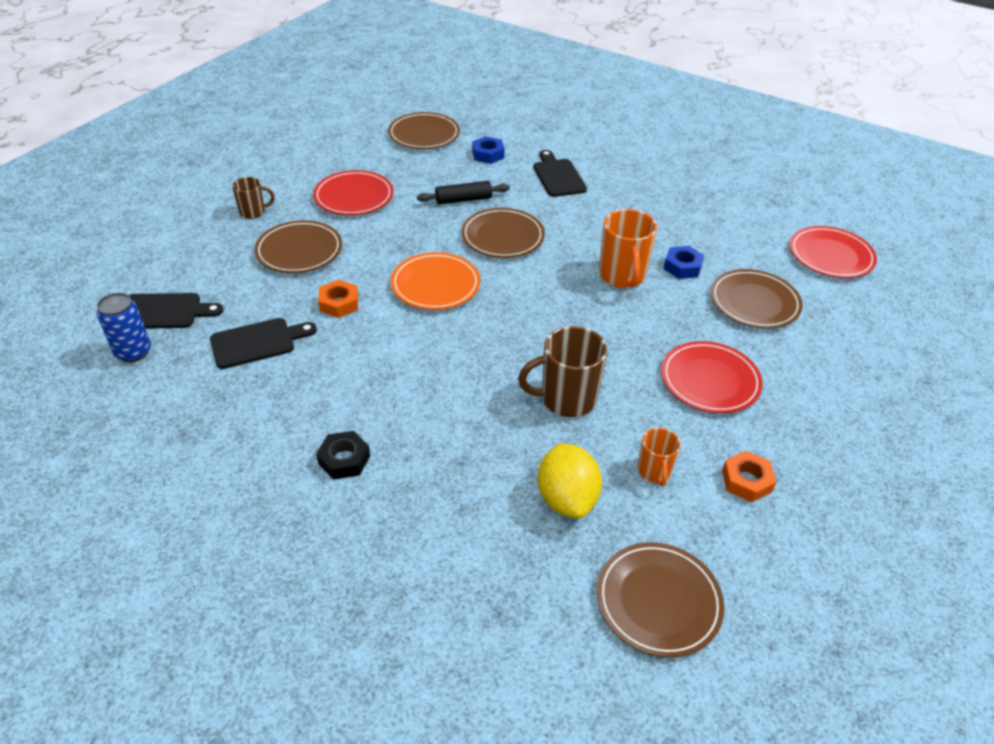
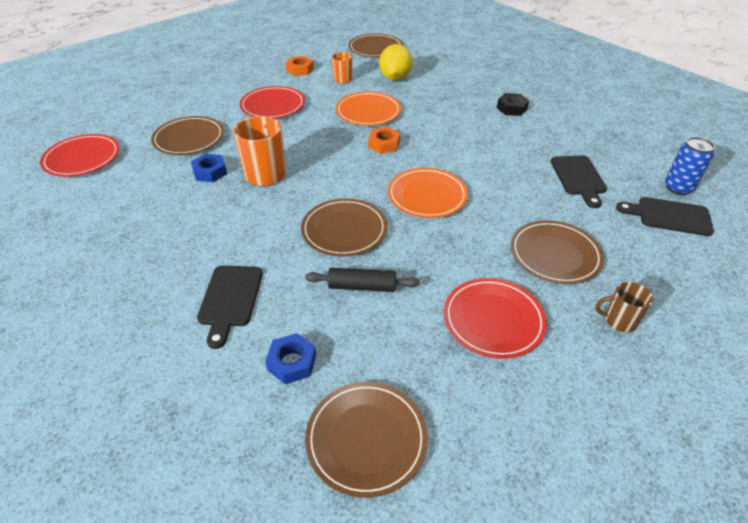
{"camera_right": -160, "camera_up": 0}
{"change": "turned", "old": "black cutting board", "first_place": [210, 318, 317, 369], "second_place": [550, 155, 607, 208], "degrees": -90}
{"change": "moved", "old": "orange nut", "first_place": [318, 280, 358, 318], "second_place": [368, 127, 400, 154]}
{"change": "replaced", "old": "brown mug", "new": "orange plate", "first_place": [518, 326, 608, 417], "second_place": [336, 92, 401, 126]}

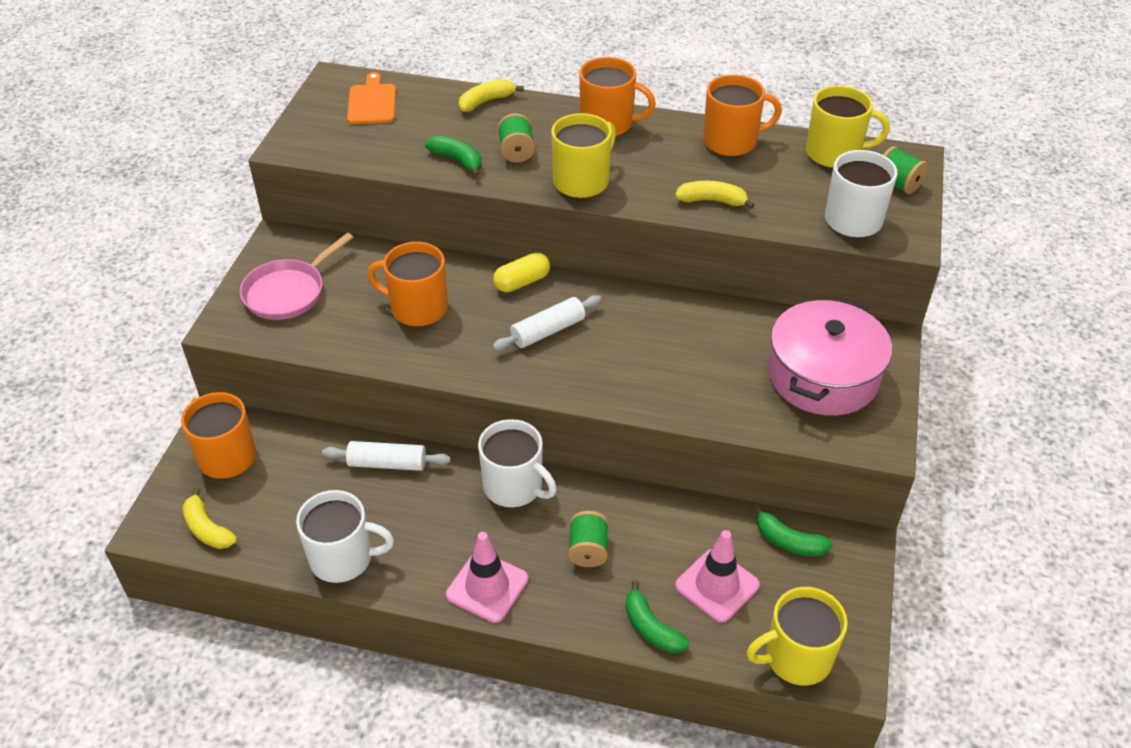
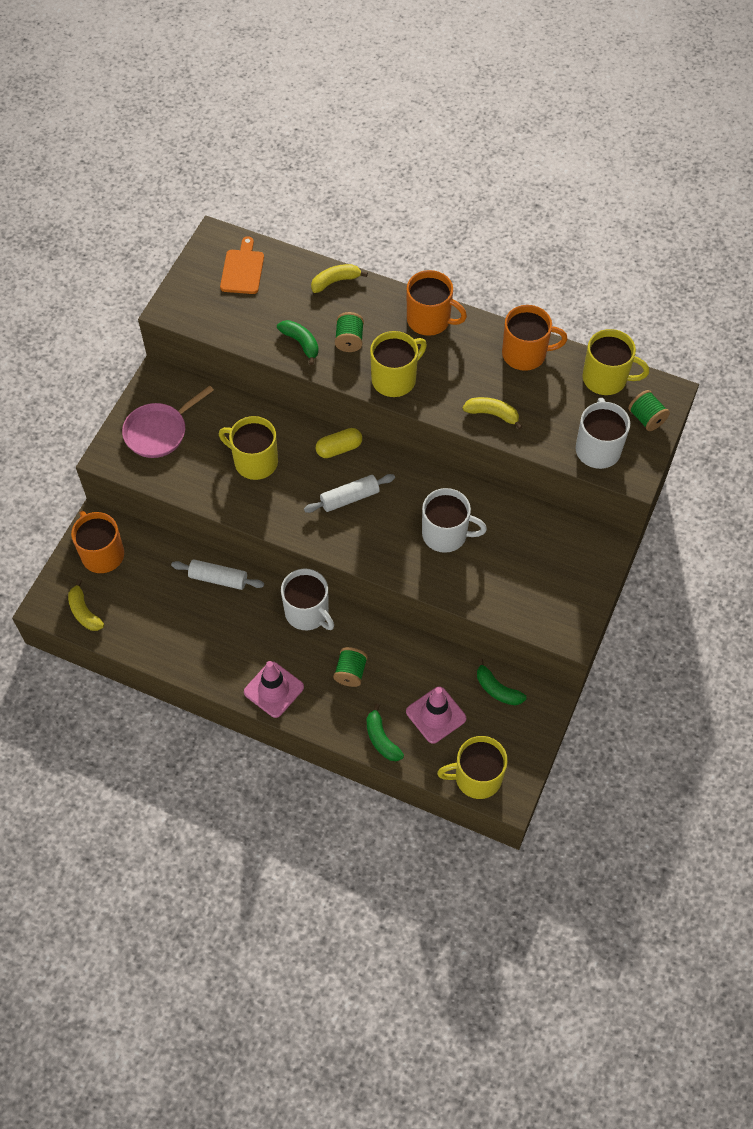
{"camera_right": 10, "camera_up": 15}
{"change": "moved", "old": "white mug", "first_place": [296, 490, 394, 583], "second_place": [422, 488, 487, 553]}
{"change": "recoloured", "old": "orange mug", "new": "yellow mug", "first_place": [367, 242, 448, 326], "second_place": [219, 416, 278, 480]}
{"change": "removed", "old": "pink pot", "first_place": [768, 298, 892, 416]}

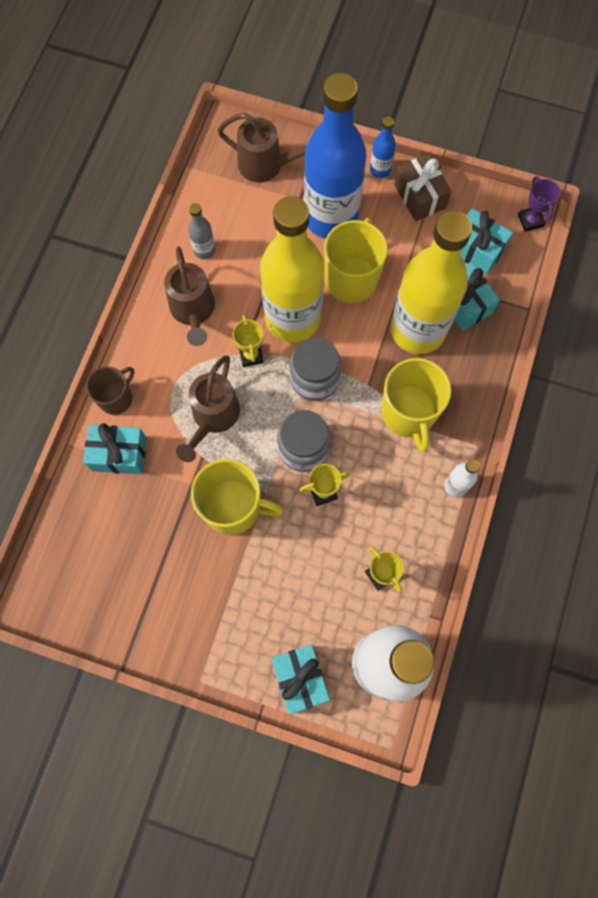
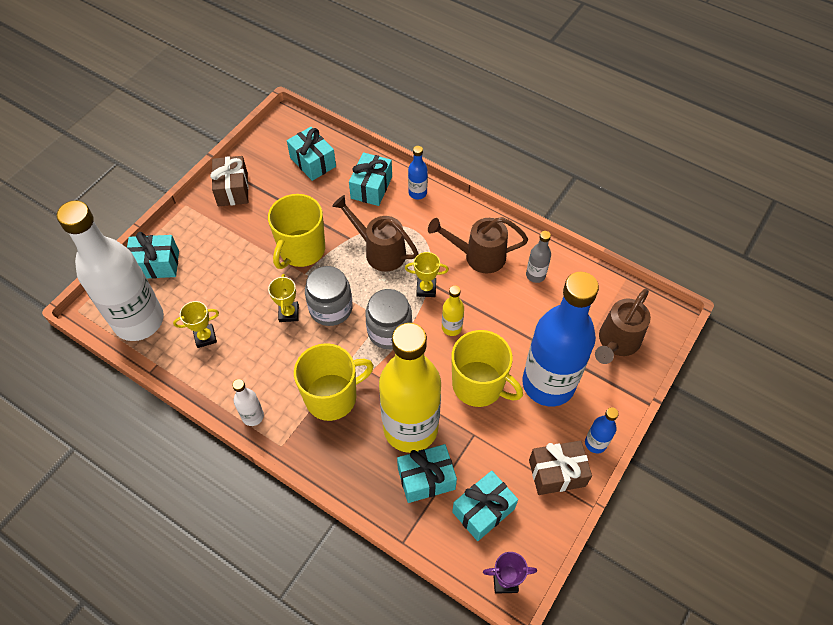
{"camera_right": 105, "camera_up": -15}
{"change": "replaced", "old": "brown mug", "new": "blue bottle", "first_place": [86, 366, 134, 415], "second_place": [408, 146, 428, 200]}
{"change": "resized", "old": "yellow bottle", "first_place": [260, 196, 324, 342], "second_place": [442, 285, 464, 336], "factor": 0.4}
{"change": "turned", "old": "yellow mug", "first_place": [381, 358, 451, 452], "second_place": [294, 343, 374, 421], "degrees": 150}
{"change": "added", "new": "brown gift", "second_place": [210, 156, 249, 206]}
{"change": "added", "new": "turquoise gift", "second_place": [287, 127, 336, 181]}

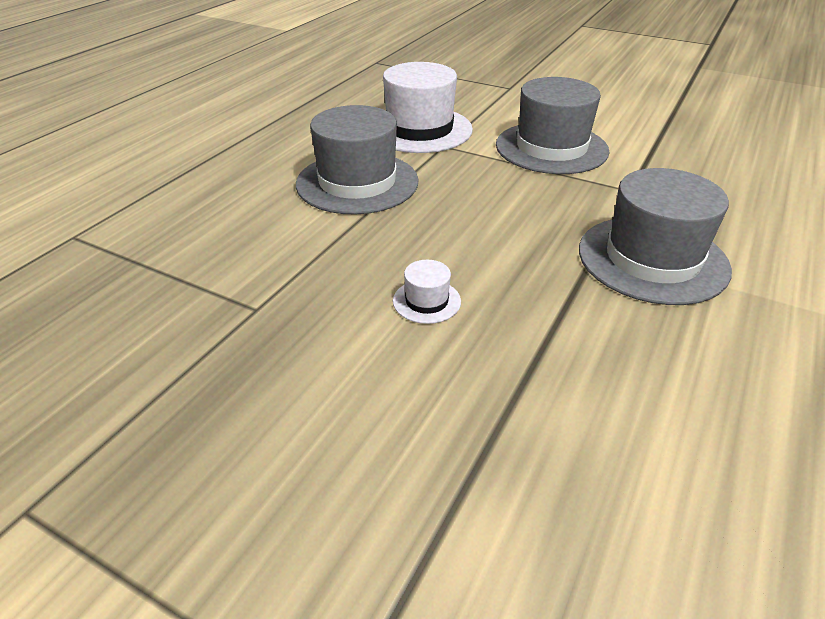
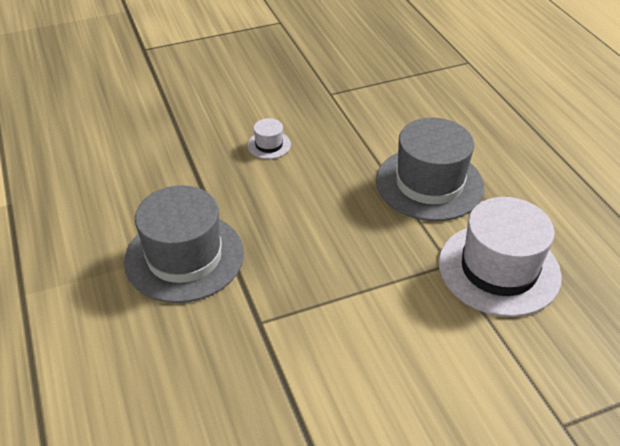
{"camera_right": 130, "camera_up": 5}
{"change": "removed", "old": "grey hat", "first_place": [496, 77, 609, 174]}

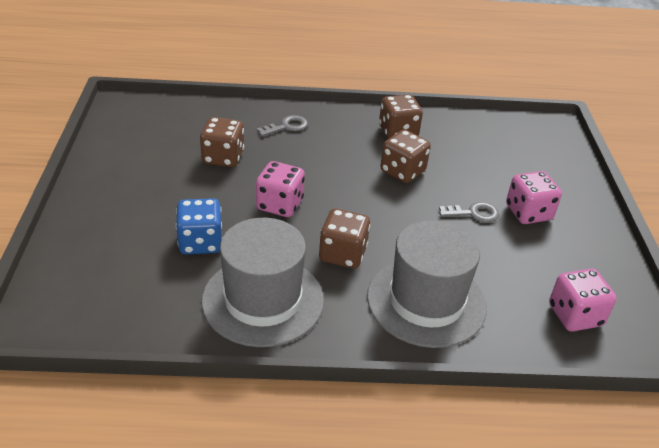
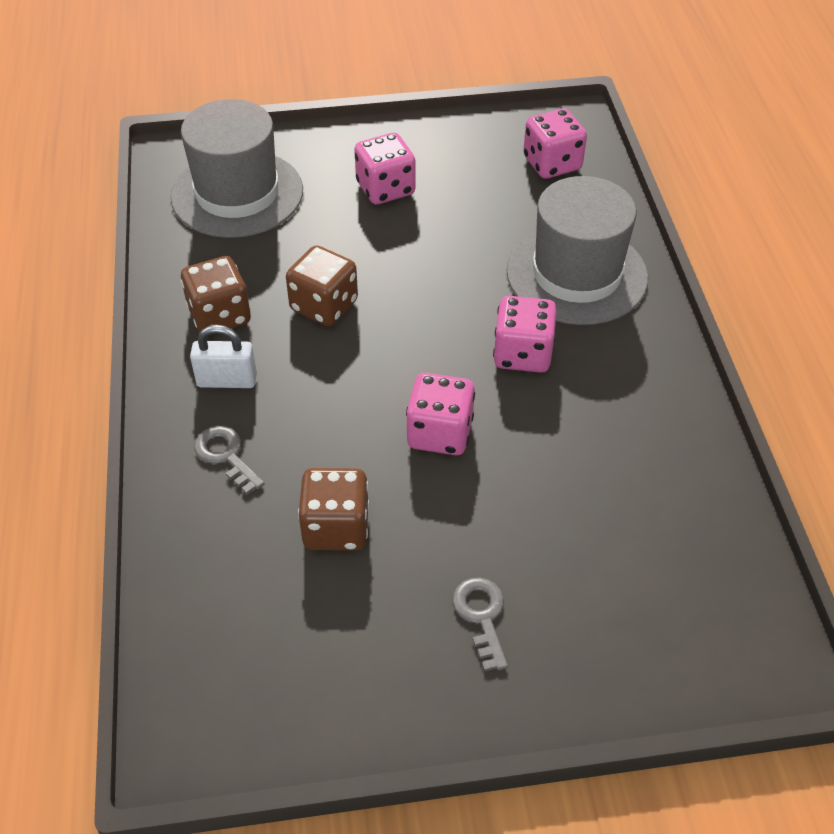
{"camera_right": -95, "camera_up": 10}
{"change": "removed", "old": "blue dice", "first_place": [176, 198, 222, 255]}
{"change": "moved", "old": "grey hat", "first_place": [202, 218, 324, 347], "second_place": [171, 99, 303, 238]}
{"change": "recoloured", "old": "brown dice", "new": "pink dice", "first_place": [319, 209, 370, 269], "second_place": [493, 296, 557, 373]}
{"change": "moved", "old": "grey key", "first_place": [439, 202, 499, 222], "second_place": [452, 577, 508, 671]}
{"change": "added", "new": "white padlock", "second_place": [190, 325, 257, 388]}

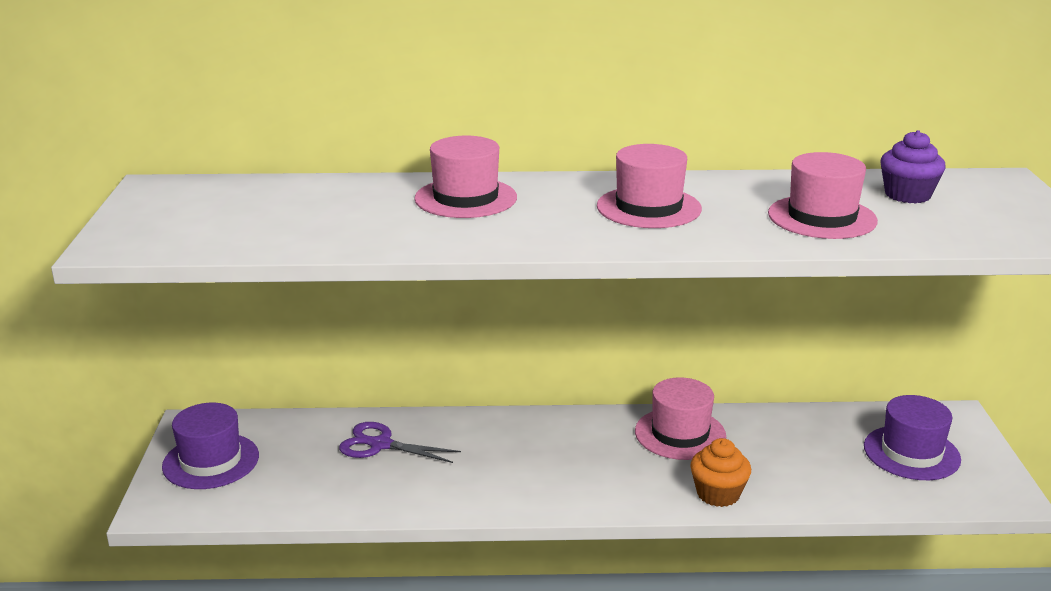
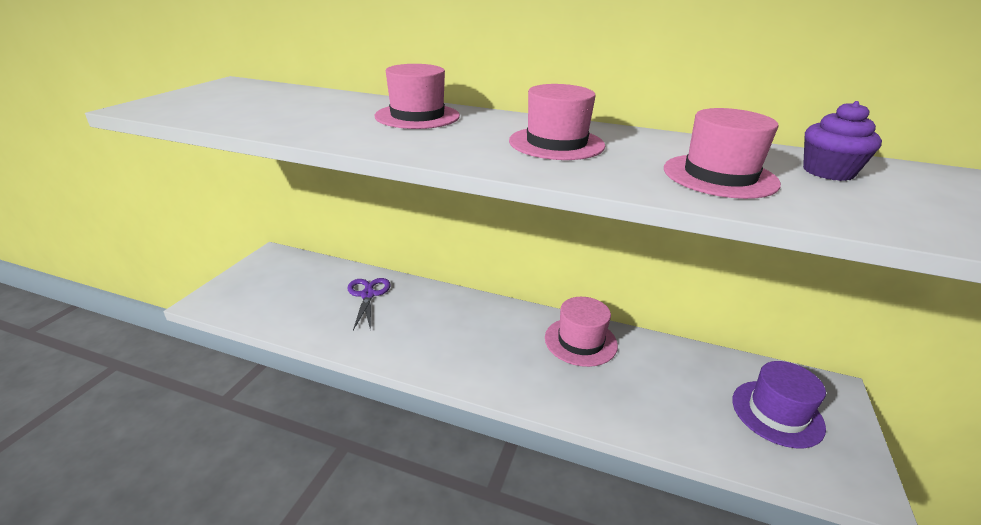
{"camera_right": 20, "camera_up": 5}
{"change": "removed", "old": "purple hat", "first_place": [162, 403, 259, 489]}
{"change": "turned", "old": "purple scissors", "first_place": [339, 422, 461, 463], "second_place": [348, 278, 390, 331], "degrees": 45}
{"change": "removed", "old": "orange cupcake", "first_place": [690, 438, 751, 507]}

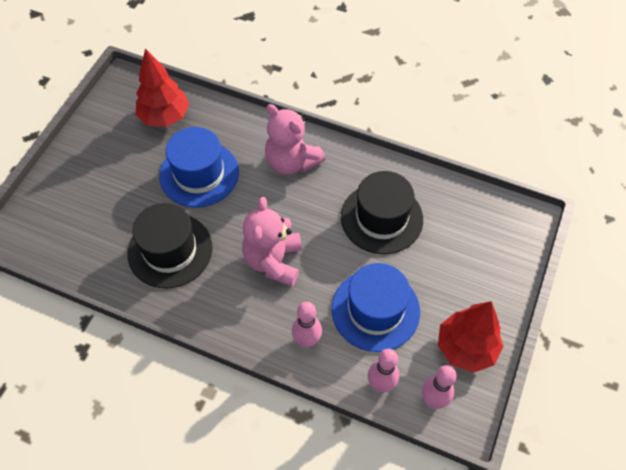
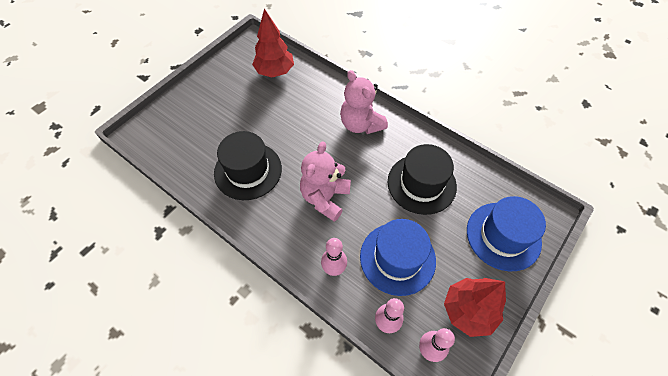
{"camera_right": 15, "camera_up": 0}
{"change": "moved", "old": "blue hat", "first_place": [159, 127, 239, 208], "second_place": [467, 196, 546, 271]}

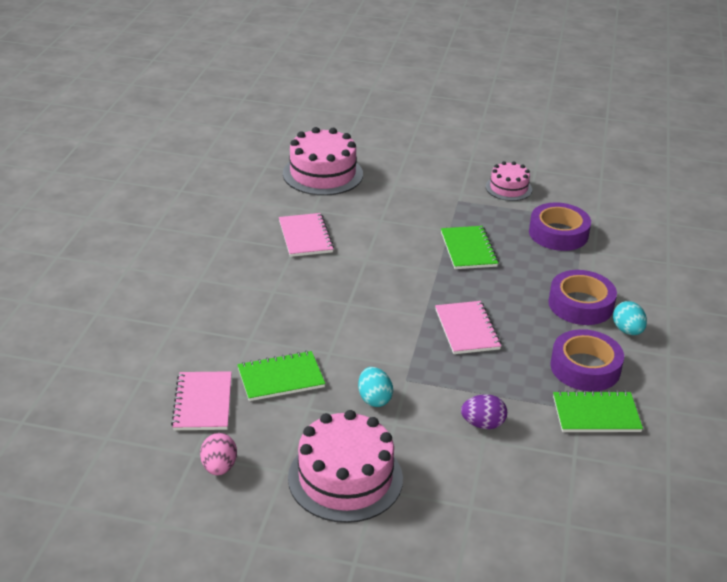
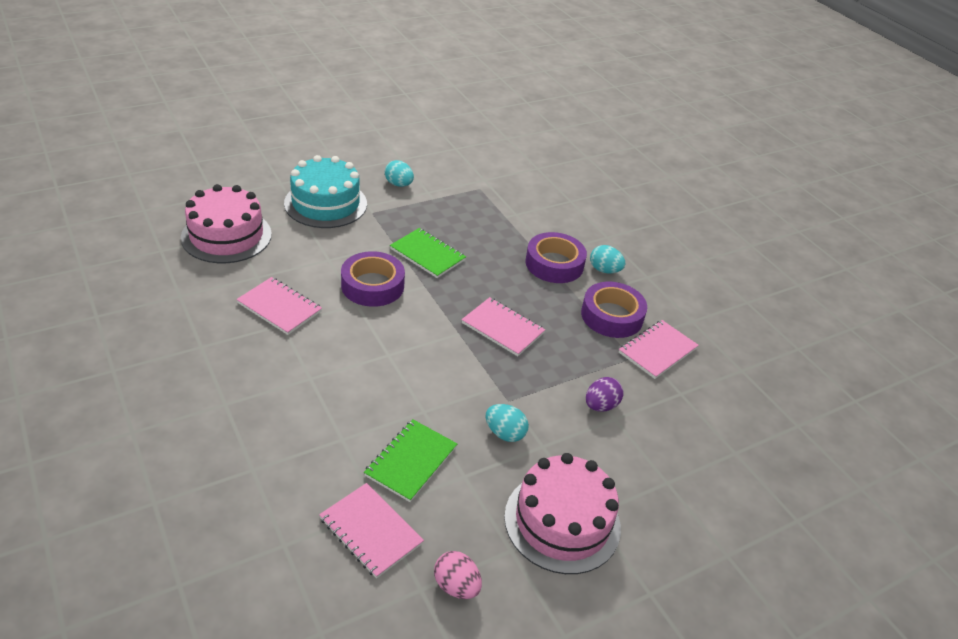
{"camera_right": -45, "camera_up": 5}
{"change": "replaced", "old": "pink cake", "new": "turquoise egg", "first_place": [486, 161, 532, 201], "second_place": [385, 160, 414, 187]}
{"change": "moved", "old": "purple tape", "first_place": [529, 203, 591, 251], "second_place": [341, 251, 405, 307]}
{"change": "recoloured", "old": "green notebook", "new": "pink notebook", "first_place": [553, 391, 643, 432], "second_place": [619, 320, 699, 379]}
{"change": "added", "new": "turquoise cake", "second_place": [284, 155, 367, 228]}

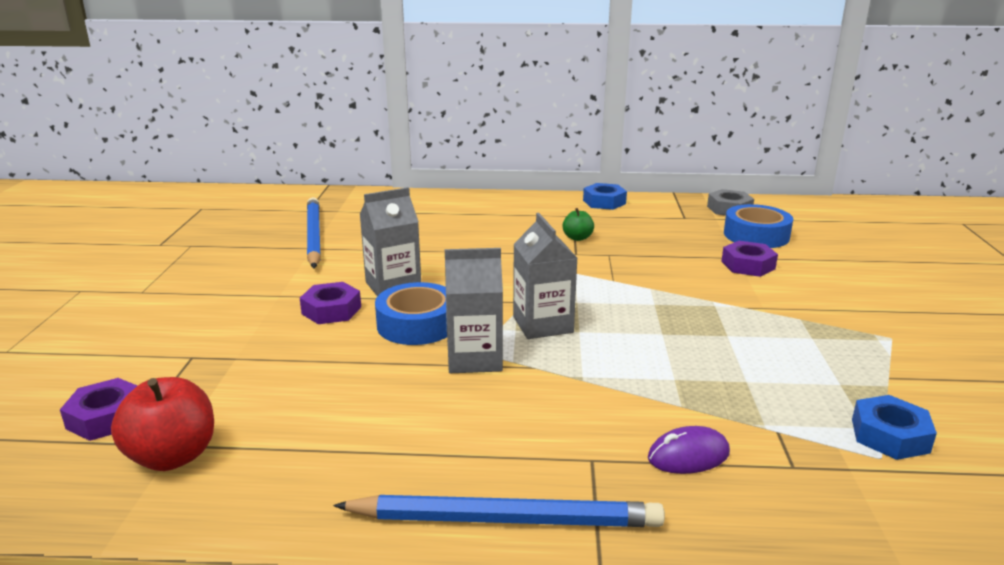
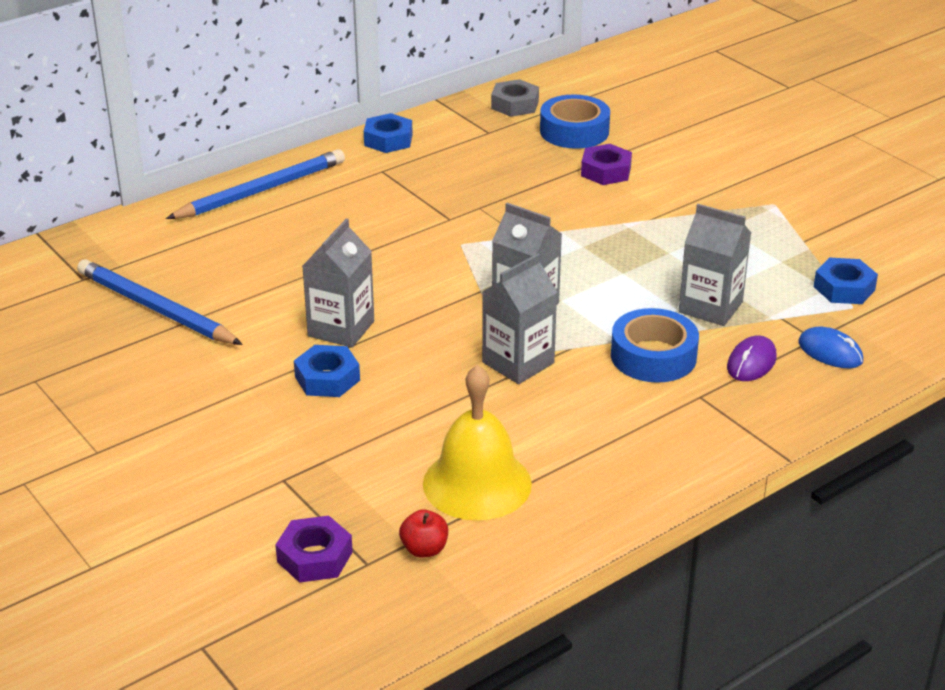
{"camera_right": -40, "camera_up": 10}
{"change": "resized", "old": "red apple", "first_place": [111, 377, 214, 471], "second_place": [399, 509, 448, 558], "factor": 0.56}
{"change": "recoloured", "old": "purple nut", "new": "blue nut", "first_place": [300, 282, 361, 324], "second_place": [294, 345, 360, 397]}
{"change": "moved", "old": "blue pencil", "first_place": [333, 495, 665, 527], "second_place": [166, 149, 345, 219]}
{"change": "moved", "old": "blue tape", "first_place": [375, 282, 447, 345], "second_place": [611, 308, 699, 383]}
{"change": "removed", "old": "green apple", "first_place": [562, 208, 594, 241]}
{"change": "added", "new": "yellow bell", "second_place": [423, 365, 532, 521]}
{"change": "added", "new": "grey carton", "second_place": [679, 204, 751, 326]}
{"change": "added", "new": "blue mouse", "second_place": [798, 327, 863, 368]}

